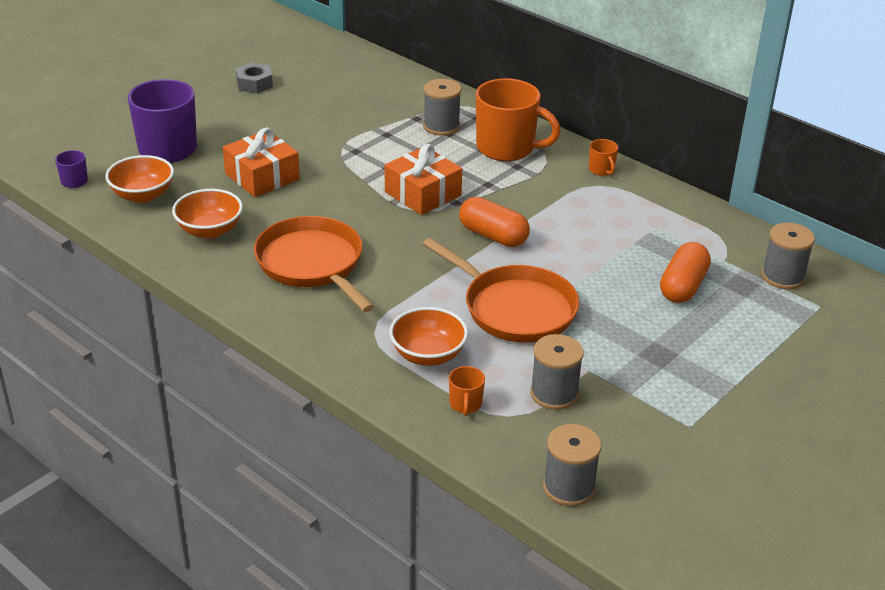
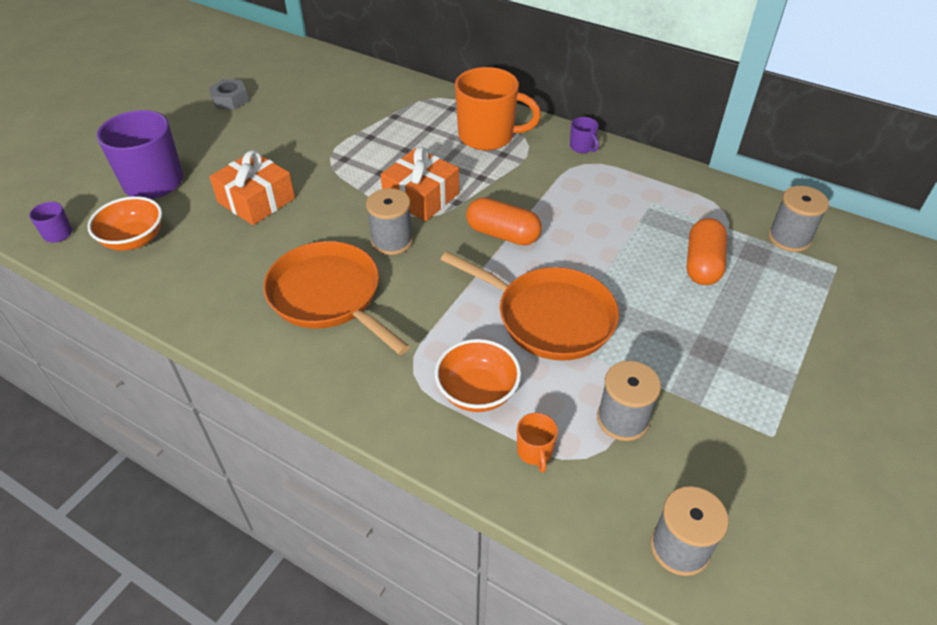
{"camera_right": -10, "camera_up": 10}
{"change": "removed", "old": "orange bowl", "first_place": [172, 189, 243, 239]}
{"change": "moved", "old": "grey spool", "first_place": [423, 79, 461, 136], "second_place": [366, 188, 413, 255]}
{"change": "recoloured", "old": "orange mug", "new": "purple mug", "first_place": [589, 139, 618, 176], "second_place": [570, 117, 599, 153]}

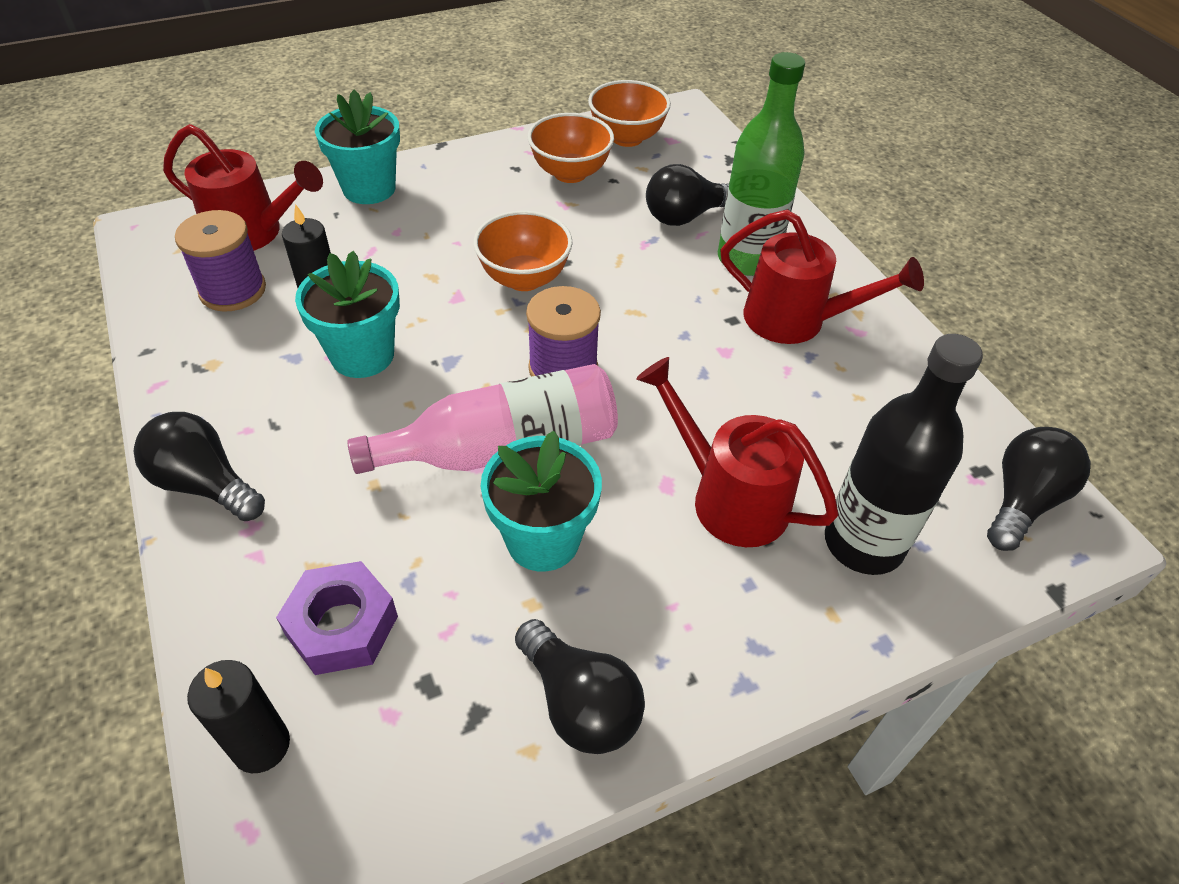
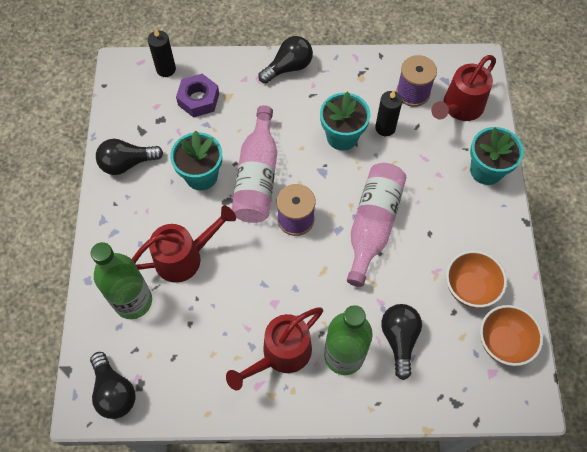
{"camera_right": 115, "camera_up": 15}
{"change": "replaced", "old": "orange bowl", "new": "pink bottle", "first_place": [473, 211, 573, 291], "second_place": [347, 163, 407, 287]}
{"change": "recoloured", "old": "black bottle", "new": "green bottle", "first_place": [825, 334, 983, 575], "second_place": [91, 242, 152, 319]}

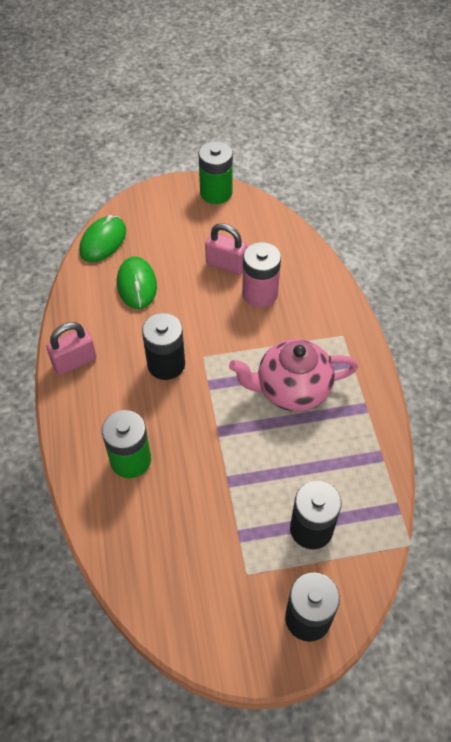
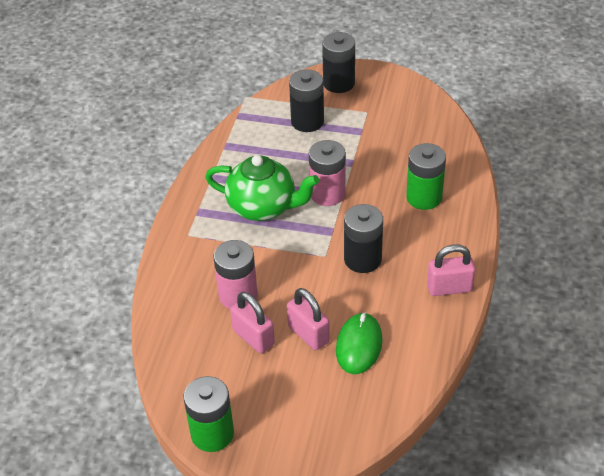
{"camera_right": -155, "camera_up": -10}
{"change": "removed", "old": "green mouse", "first_place": [79, 215, 126, 262]}
{"change": "recoloured", "old": "pink teapot", "new": "green teapot", "first_place": [229, 339, 358, 411], "second_place": [205, 155, 319, 221]}
{"change": "added", "new": "pink padlock", "second_place": [287, 288, 330, 350]}
{"change": "added", "new": "pink battery", "second_place": [309, 140, 346, 206]}

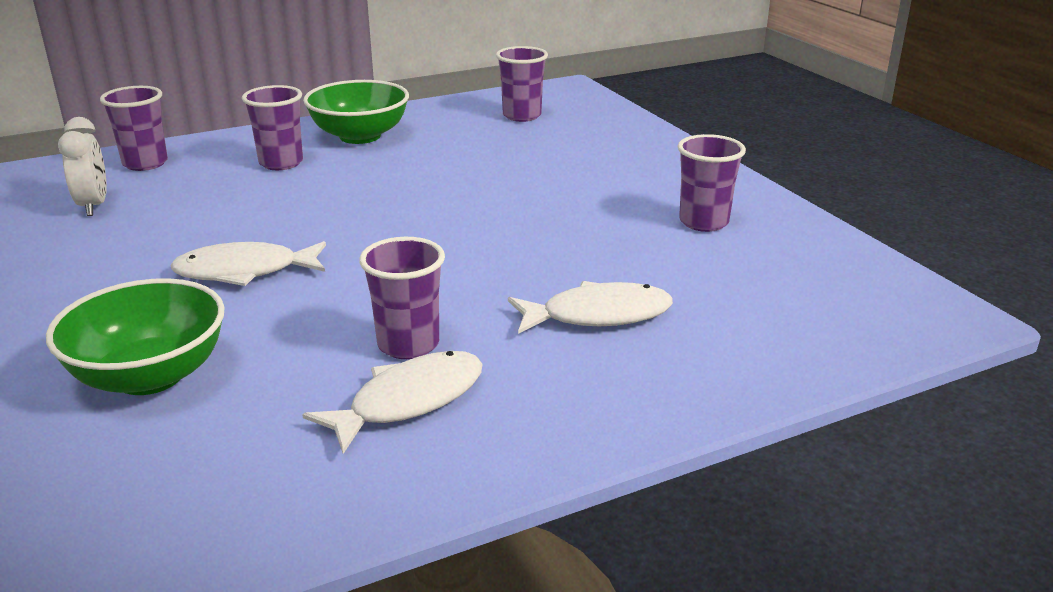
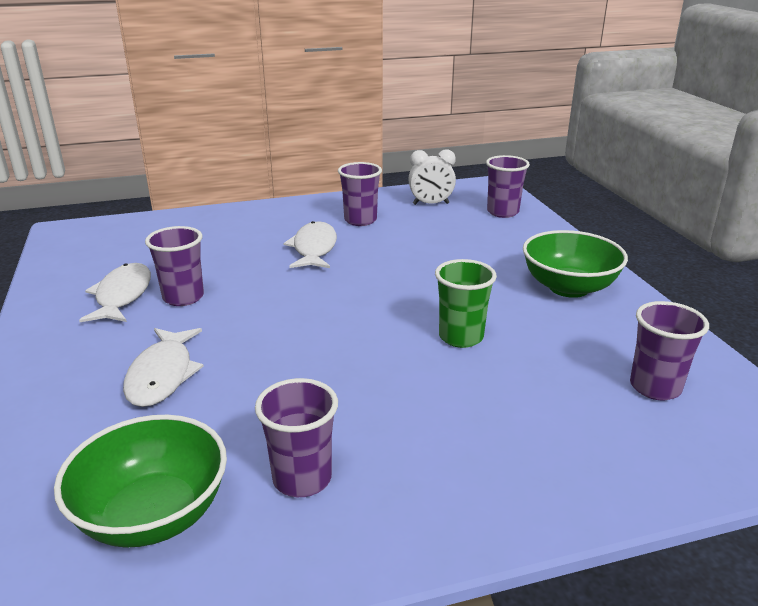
{"camera_right": 100, "camera_up": 0}
{"change": "moved", "old": "green bowl", "first_place": [46, 278, 225, 395], "second_place": [54, 415, 227, 548]}
{"change": "moved", "old": "purple cup", "first_place": [242, 85, 303, 170], "second_place": [338, 162, 382, 226]}
{"change": "turned", "old": "white fish", "first_place": [302, 351, 482, 454], "second_place": [79, 263, 151, 322], "degrees": -150}
{"change": "added", "new": "green cup", "second_place": [435, 259, 497, 348]}

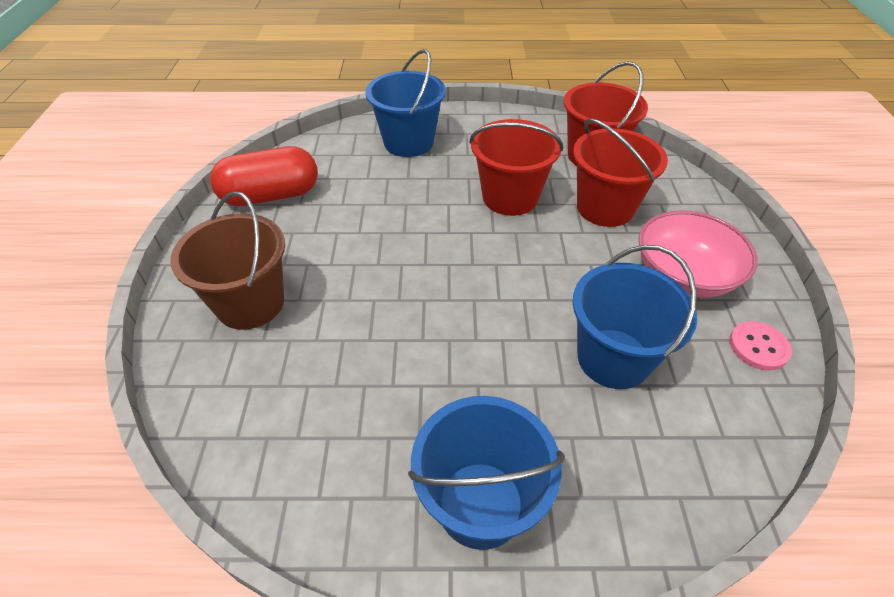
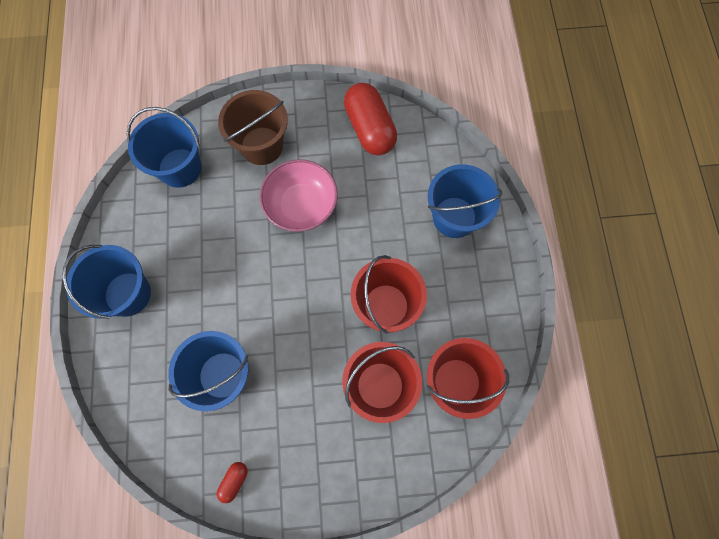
{"camera_right": 85, "camera_up": 25}
{"change": "moved", "old": "pink bowl", "first_place": [639, 211, 758, 298], "second_place": [260, 159, 338, 232]}
{"change": "replaced", "old": "pink button", "new": "red capsule", "first_place": [729, 321, 792, 370], "second_place": [217, 462, 248, 503]}
{"change": "added", "new": "blue bucket", "second_place": [127, 107, 202, 188]}

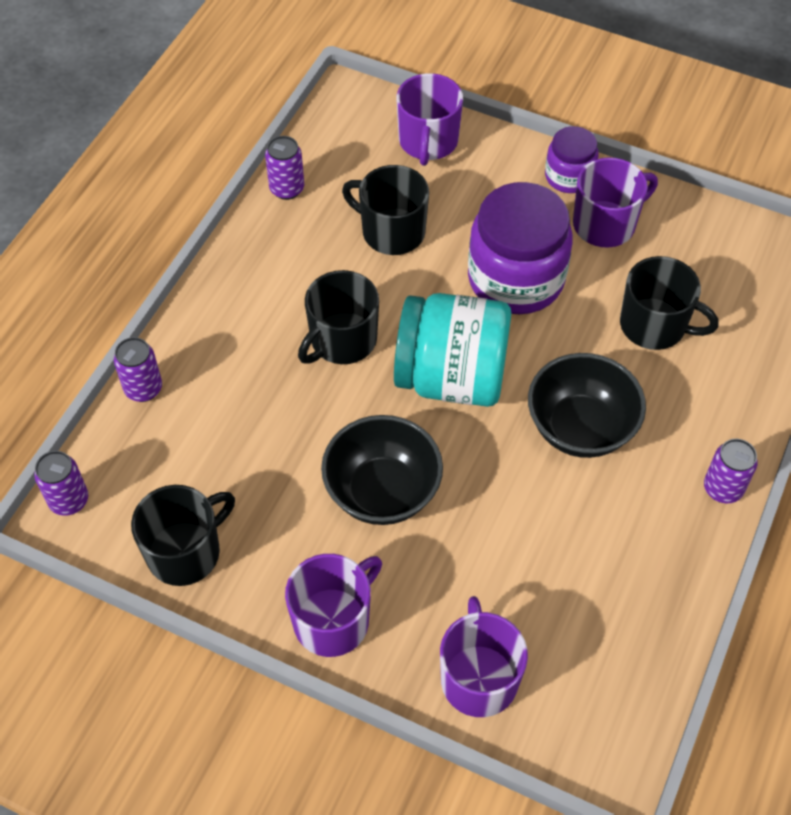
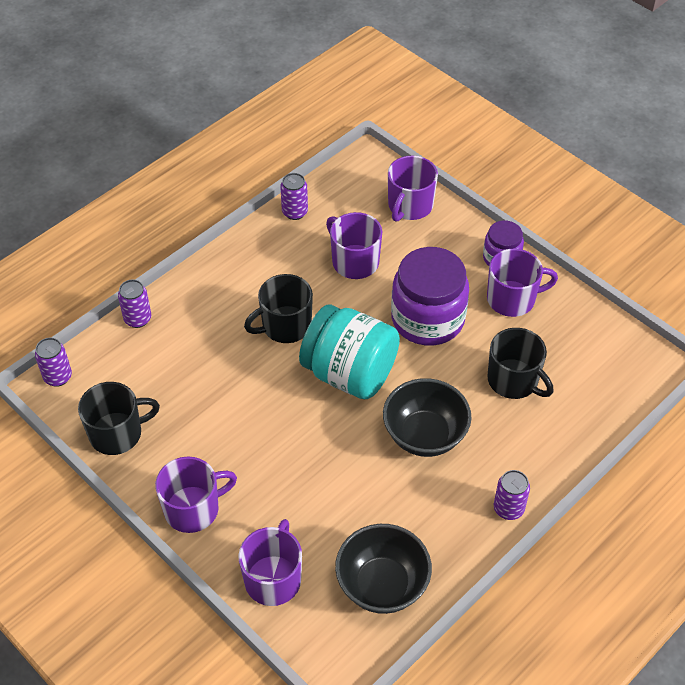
{"camera_right": 20, "camera_up": -5}
{"change": "moved", "old": "black bowl", "first_place": [321, 415, 443, 525], "second_place": [335, 524, 432, 614]}
{"change": "recoloured", "old": "black mug", "new": "purple mug", "first_place": [342, 165, 429, 255], "second_place": [326, 212, 382, 279]}

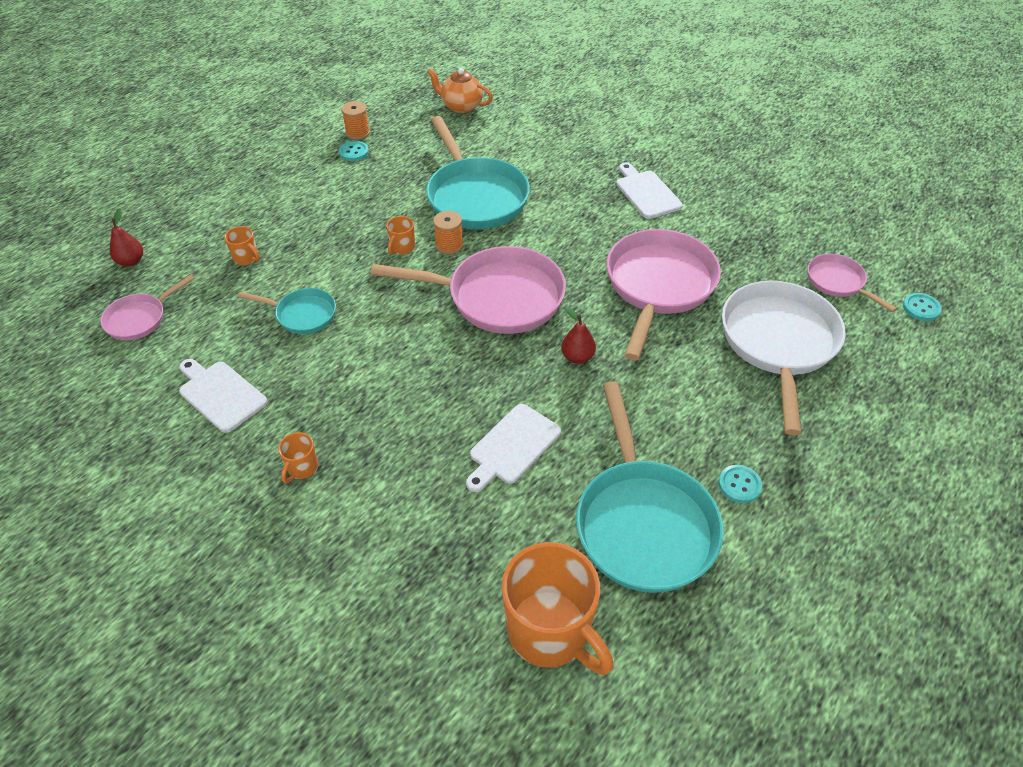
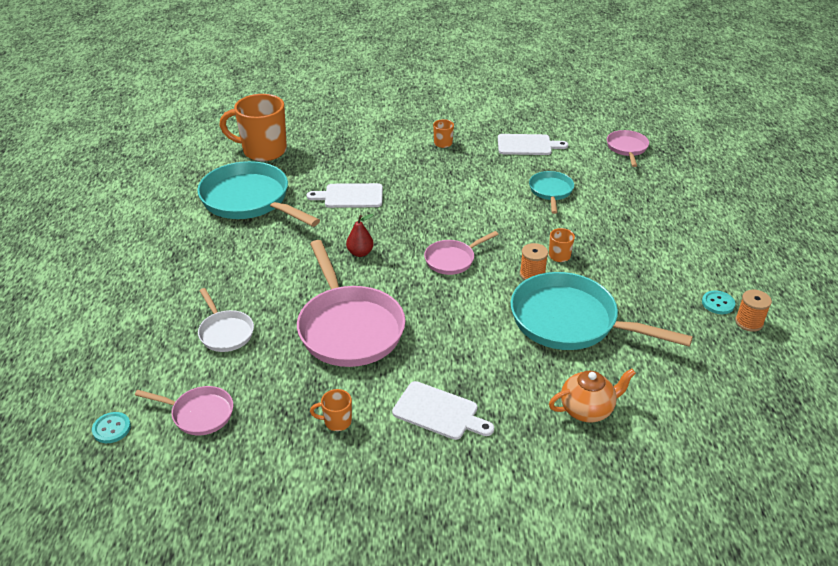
{"camera_right": 140, "camera_up": -10}
{"change": "removed", "old": "red pear", "first_place": [110, 208, 143, 266]}
{"change": "moved", "old": "orange mug", "first_place": [224, 226, 260, 265], "second_place": [310, 389, 352, 431]}
{"change": "turned", "old": "turquoise pan", "first_place": [238, 288, 336, 334], "second_place": [529, 171, 574, 214], "degrees": 120}
{"change": "resized", "old": "pink pan", "first_place": [371, 246, 566, 334], "second_place": [424, 231, 499, 275], "factor": 0.51}
{"change": "moved", "old": "orange teapot", "first_place": [427, 68, 493, 113], "second_place": [549, 369, 636, 422]}
{"change": "turned", "old": "white cutting board", "first_place": [466, 404, 561, 492], "second_place": [306, 183, 383, 208], "degrees": -90}
{"change": "removed", "old": "turquoise button", "first_place": [718, 465, 762, 503]}
{"change": "resized", "old": "white pan", "first_place": [722, 281, 845, 436], "second_place": [198, 288, 254, 352], "factor": 0.51}

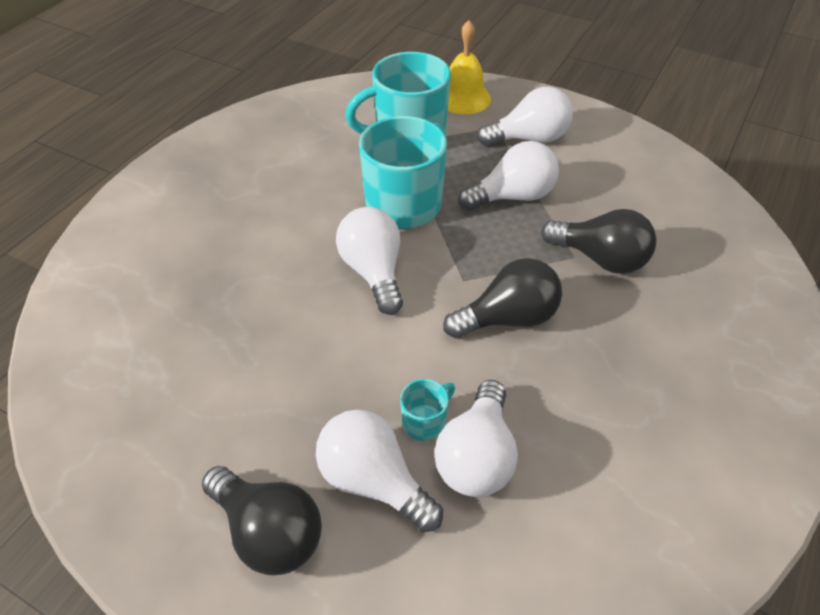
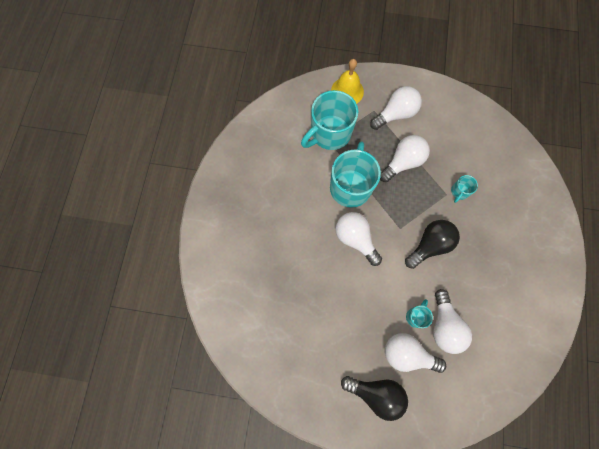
{"camera_right": -20, "camera_up": 25}
{"change": "replaced", "old": "black light bulb", "new": "turquoise mug", "first_place": [541, 209, 657, 274], "second_place": [451, 175, 478, 203]}

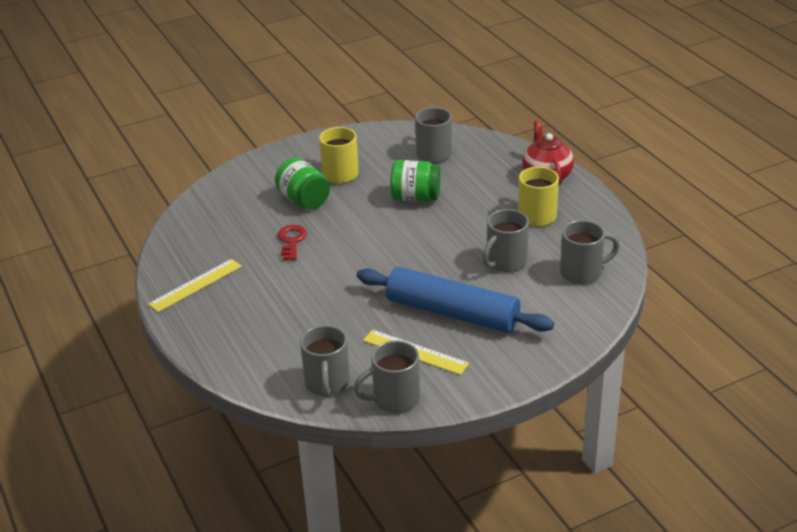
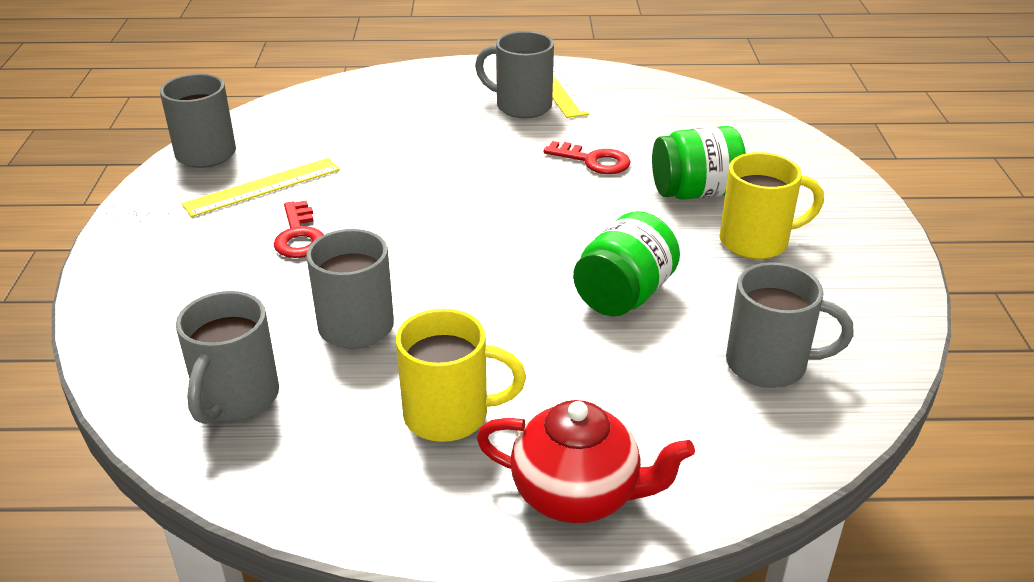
{"camera_right": 115, "camera_up": 0}
{"change": "moved", "old": "grey mug", "first_place": [300, 325, 350, 398], "second_place": [475, 31, 554, 118]}
{"change": "replaced", "old": "blue rolling pin", "new": "red key", "first_place": [357, 267, 554, 333], "second_place": [274, 200, 324, 258]}

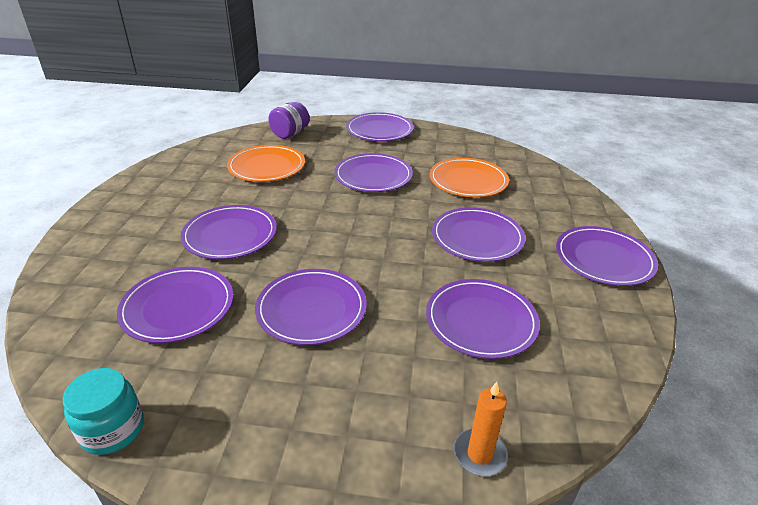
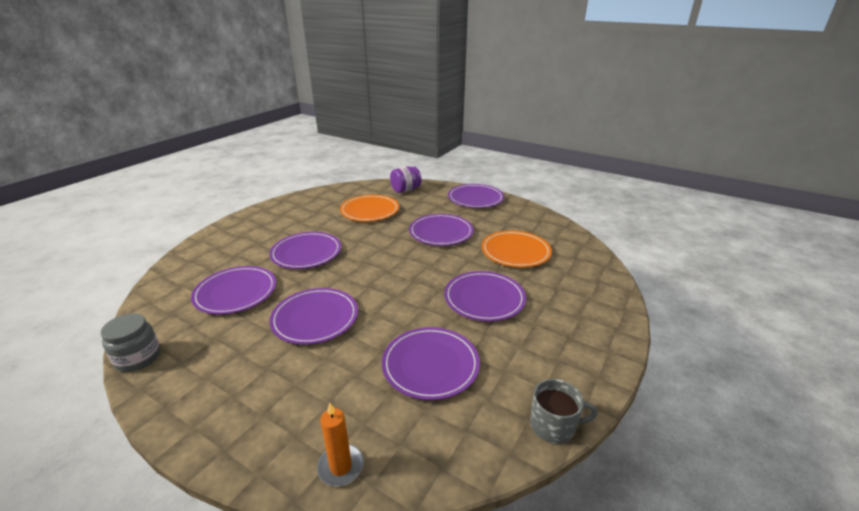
{"camera_right": 25, "camera_up": -5}
{"change": "recoloured", "old": "turquoise jar", "new": "grey jar", "first_place": [63, 368, 144, 455], "second_place": [101, 313, 161, 372]}
{"change": "removed", "old": "purple plate", "first_place": [556, 226, 658, 286]}
{"change": "added", "new": "grey mug", "second_place": [530, 379, 597, 444]}

